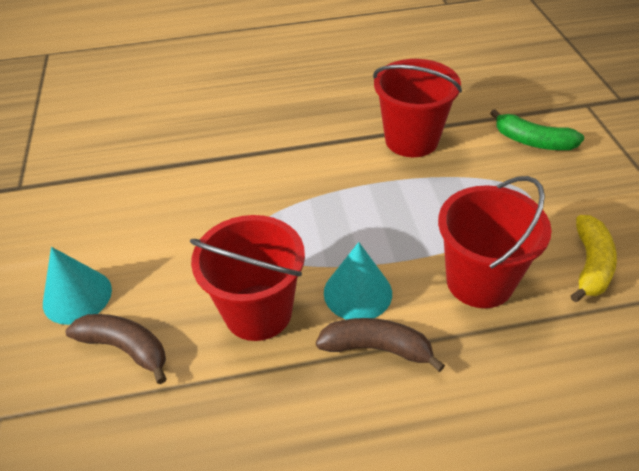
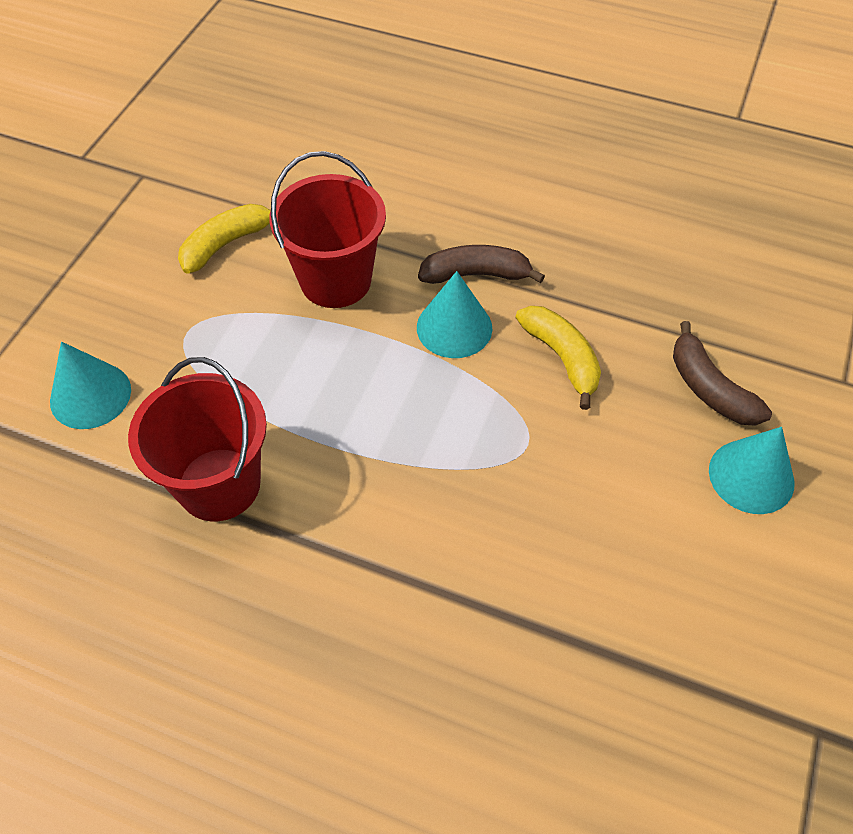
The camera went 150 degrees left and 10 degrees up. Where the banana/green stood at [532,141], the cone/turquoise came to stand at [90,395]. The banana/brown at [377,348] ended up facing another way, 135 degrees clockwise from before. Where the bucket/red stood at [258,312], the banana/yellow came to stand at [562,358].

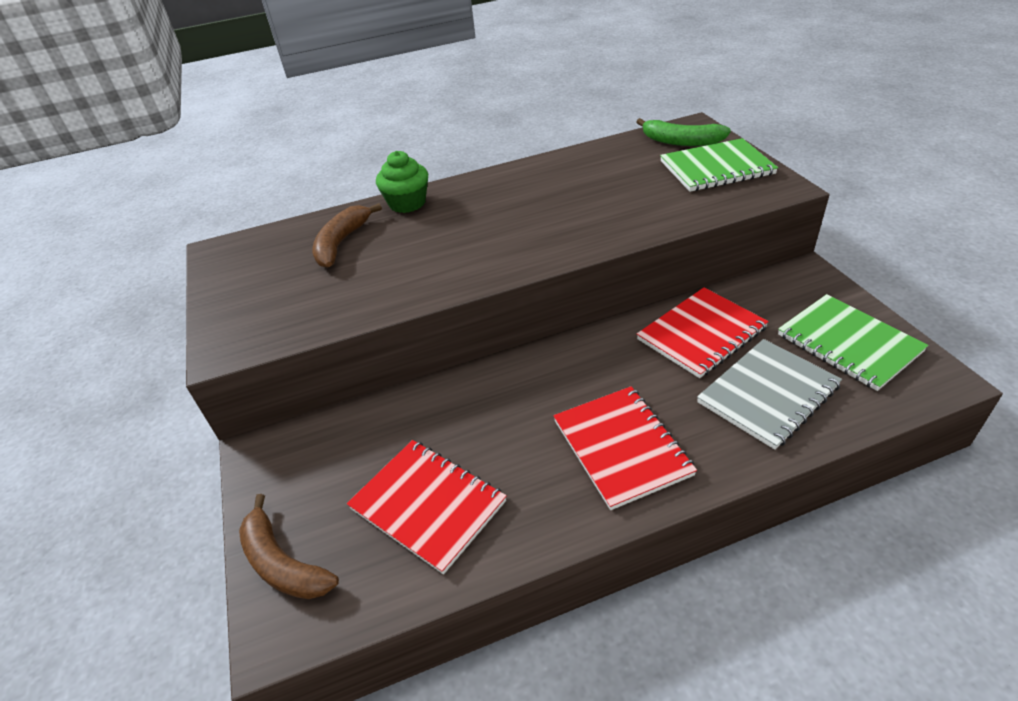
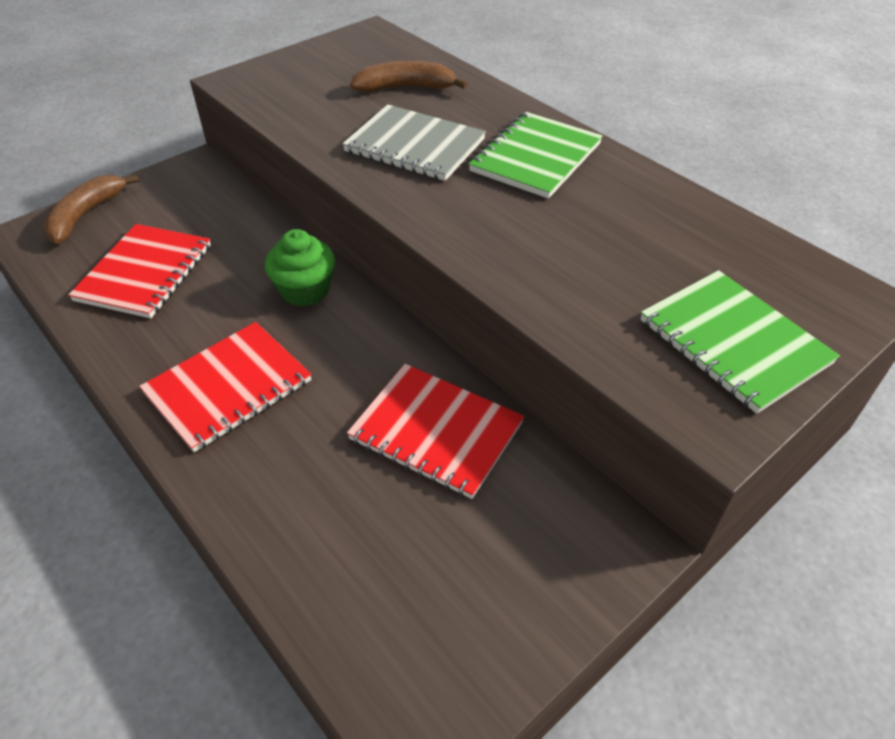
The camera went 65 degrees right and 5 degrees up. The cupcake/green ended up elsewhere, having gone from [407,203] to [305,290]. The notebook/grey ended up elsewhere, having gone from [768,394] to [414,146]. The notebook/green ended up elsewhere, having gone from [848,343] to [535,157]. The second view lost the banana/green at [681,141].

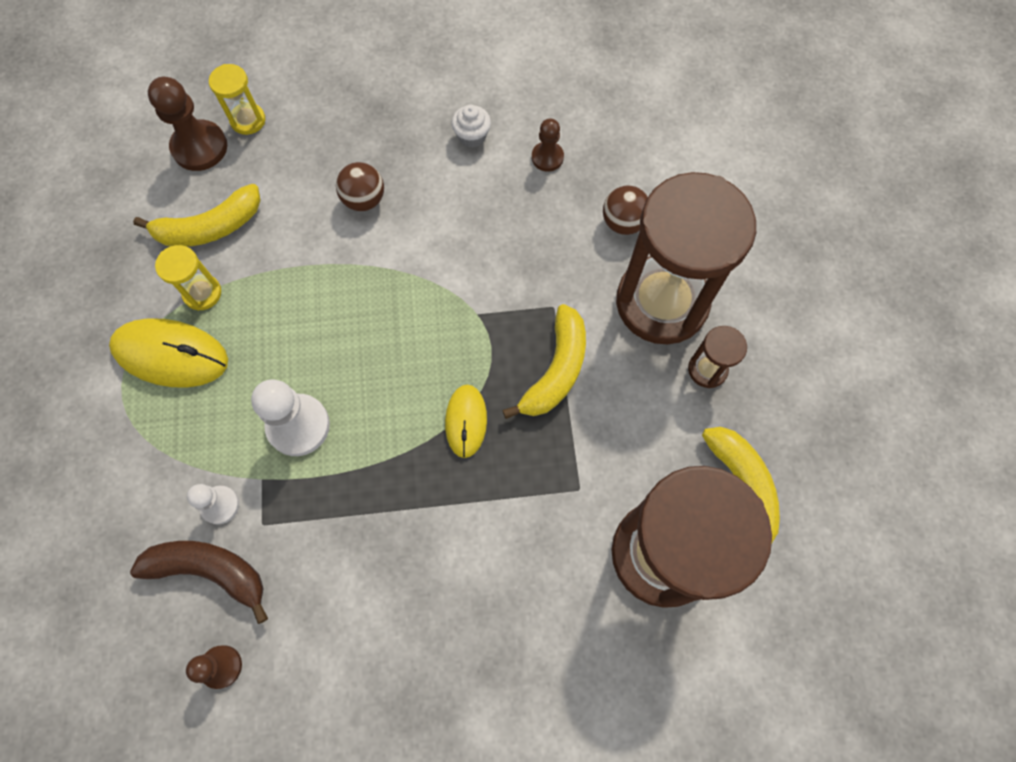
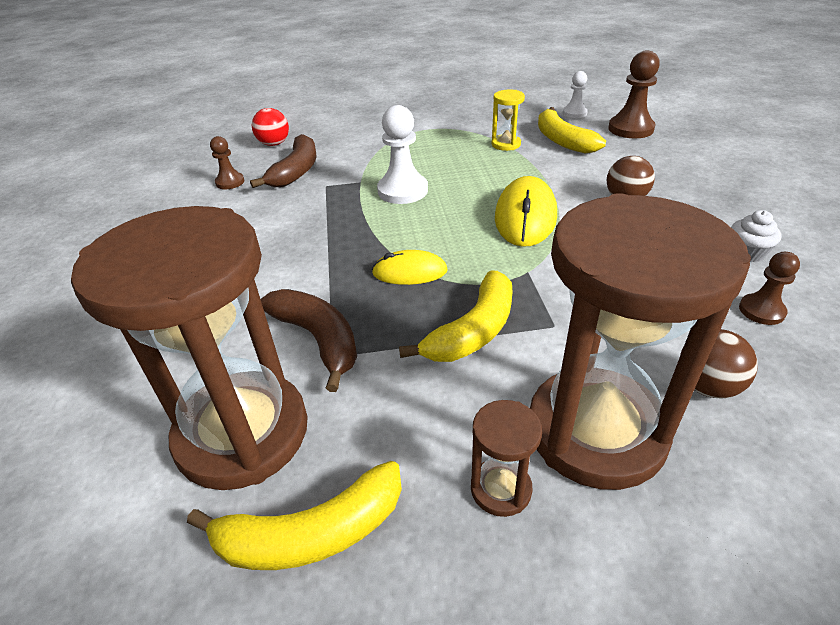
The camera went 90 degrees right and 30 degrees down. The second view gained the ball/red at [274,144]. The second view gained the banana/brown at [318,339]. The banana/yellow at [556,370] ended up facing another way, 75 degrees counterclockwise from before. The mouse/yellow ended up elsewhere, having gone from [171,354] to [525,217]. The pawn/white ended up elsewhere, having gone from [220,505] to [574,113]. The second view lost the hourglass/yellow at [248,120].

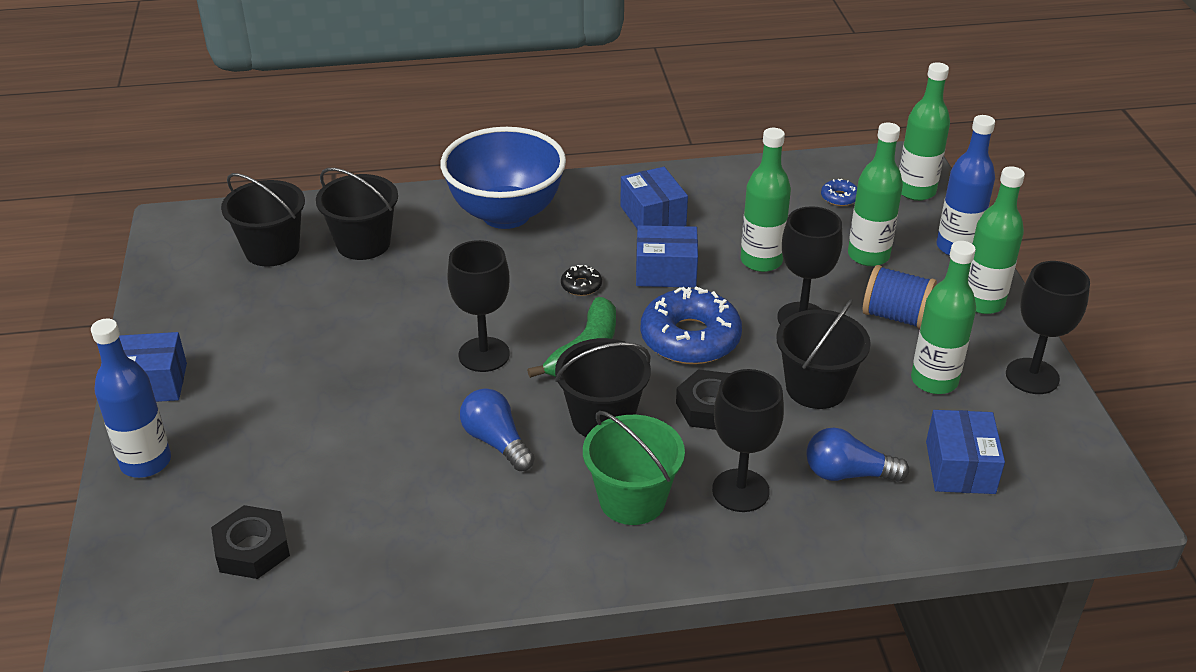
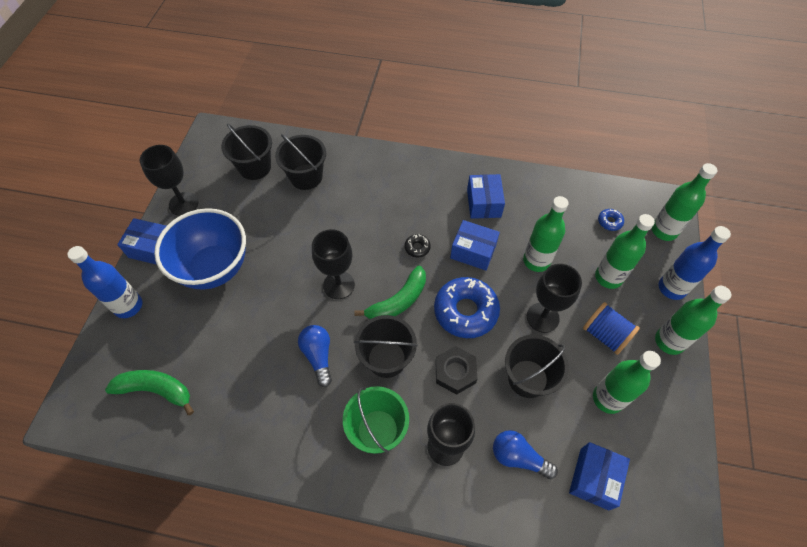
The camera went 20 degrees right and 20 degrees up. Where the nut/black stood at [252,549], the banana/green came to stand at [156,390]. The goblet/black ended up elsewhere, having gone from [1032,376] to [183,204]. The bowl/blue ended up elsewhere, having gone from [506,214] to [214,268].

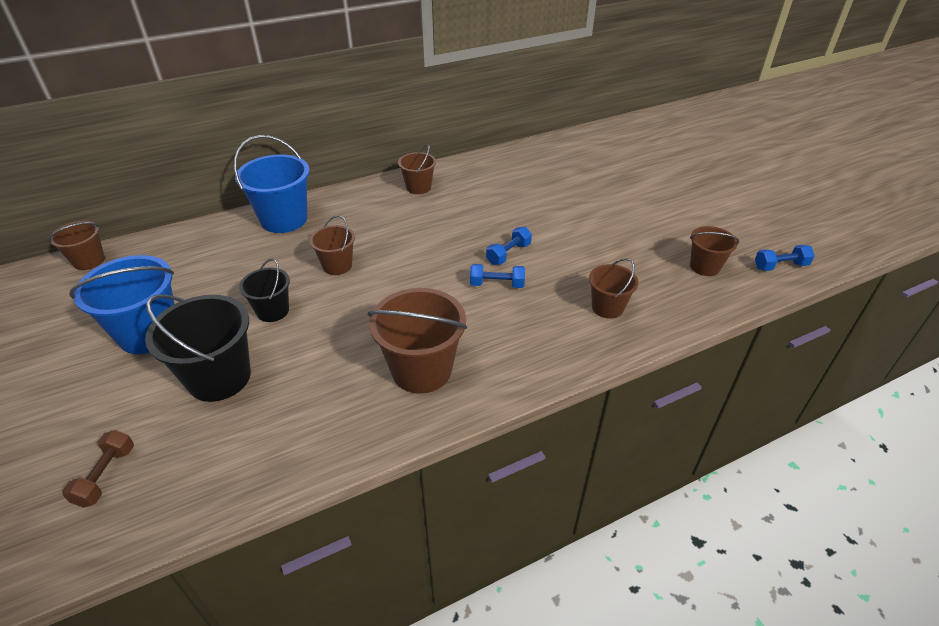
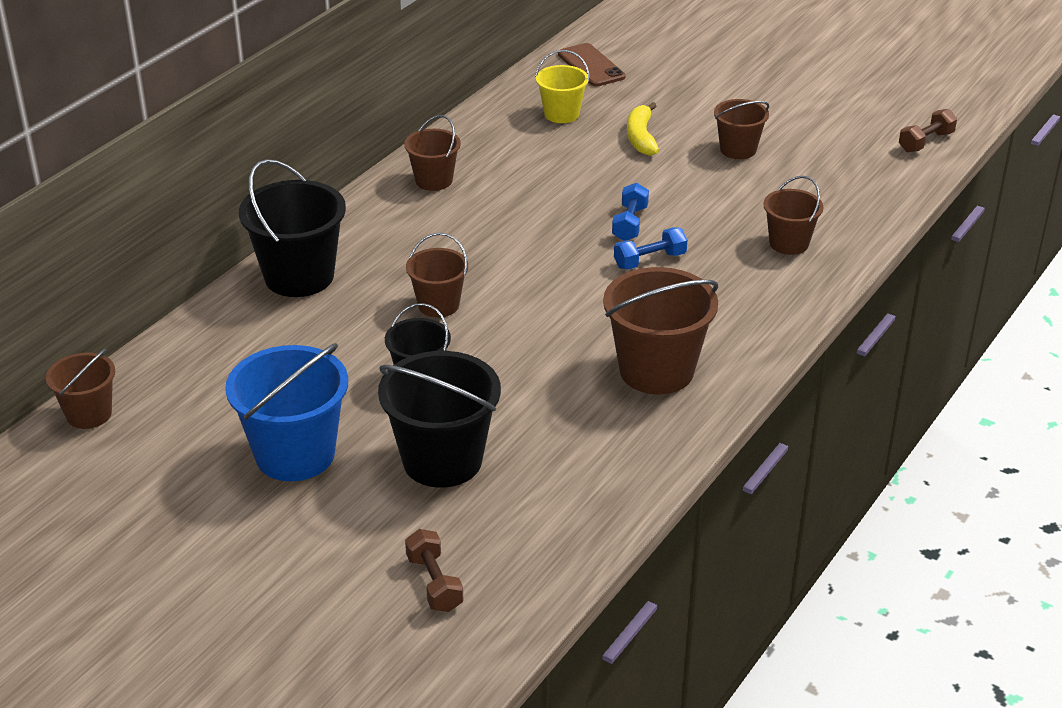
The camera went 30 degrees left and 5 degrees down. What was the bucket/blue at [284,219] turned into the bucket/black at [299,276]. The second view gained the bucket/yellow at [561,114]. The second view gained the phone/brown at [591,66]. The second view gained the banana/yellow at [641,137]. The bucket/brown ended up elsewhere, having gone from [704,267] to [738,149]. What was the dumbbell/blue at [780,266] turned into the dumbbell/brown at [926,142].

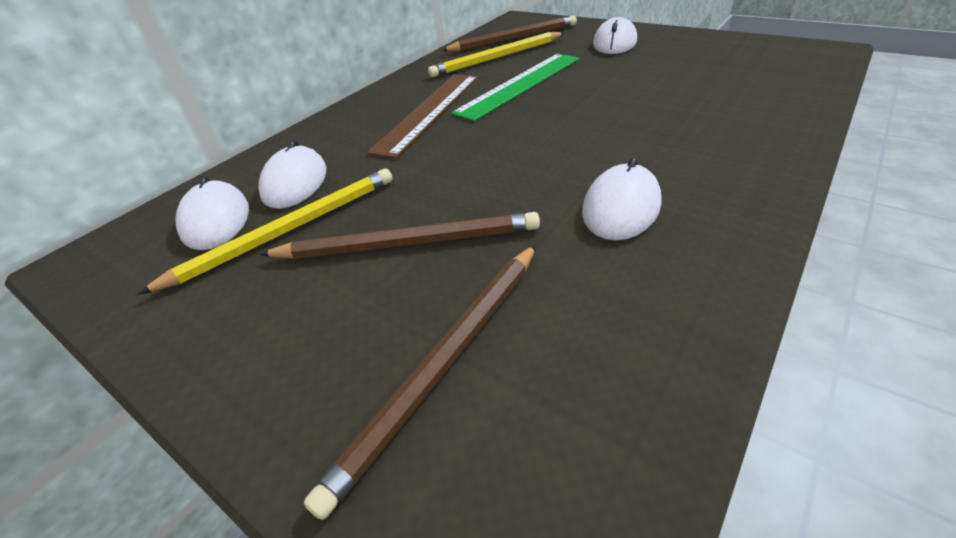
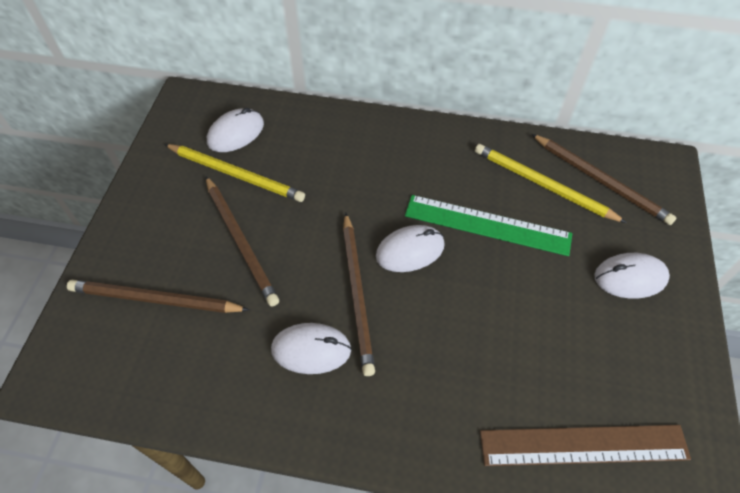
The camera went 60 degrees right and 15 degrees up. The second view gained the pencil/brown at [357,293]. The mouse/white ended up elsewhere, having gone from [295,182] to [410,250]. The ruler/brown ended up elsewhere, having gone from [428,112] to [583,445].

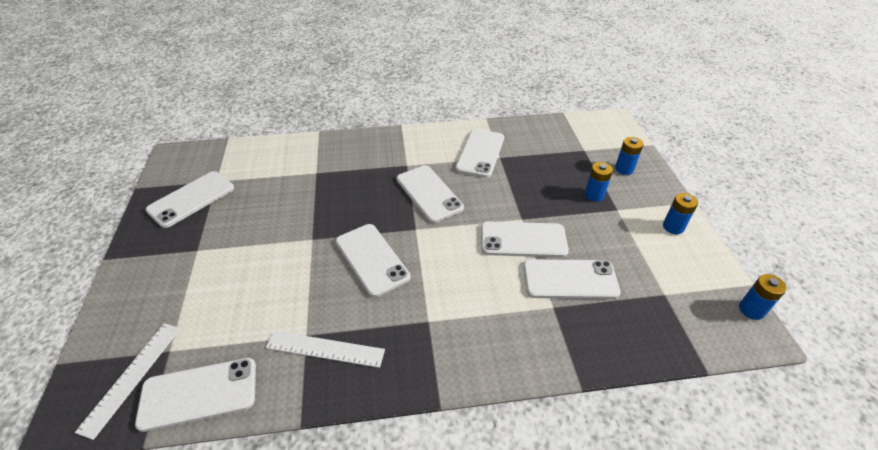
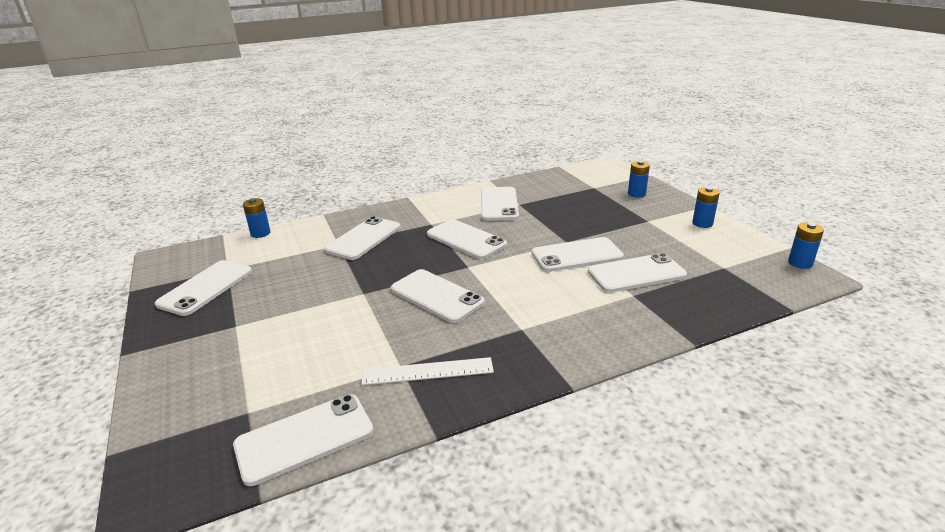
The camera went 15 degrees left and 15 degrees down. The battery/blue ended up elsewhere, having gone from [594,195] to [260,233]. The second view gained the phone/white at [363,238]. The second view lost the ruler/white at [132,377].

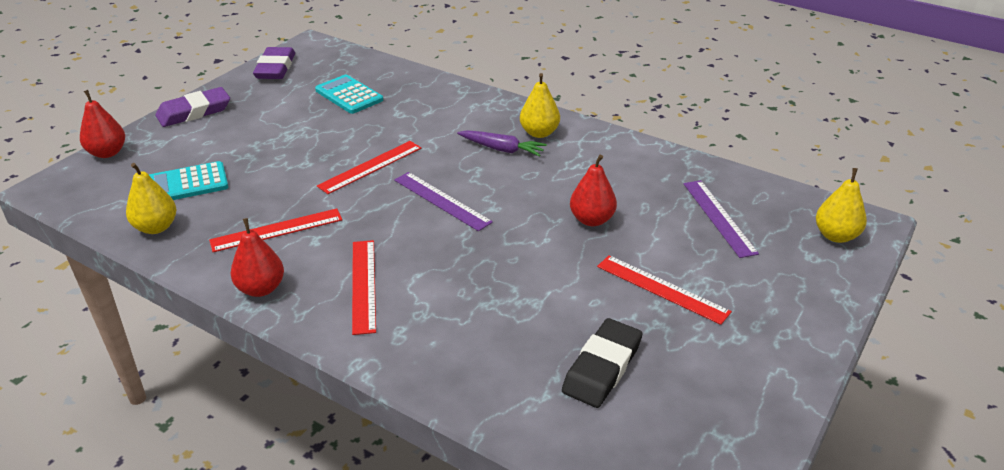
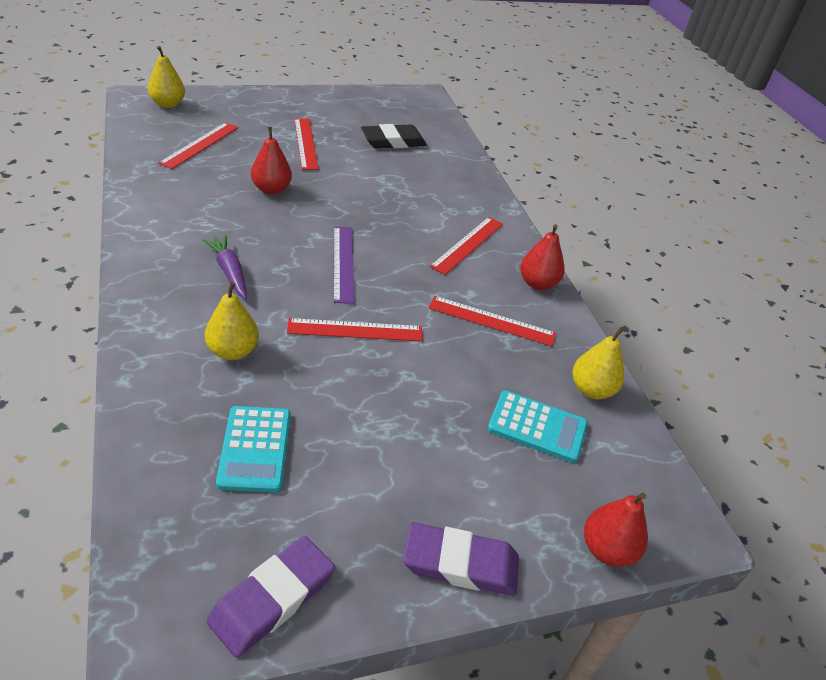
The camera went 145 degrees left and 5 degrees up. What was the ruler/purple at [718,217] turned into the ruler/red at [200,145]. The pear/yellow ended up elsewhere, having gone from [539,133] to [233,351].

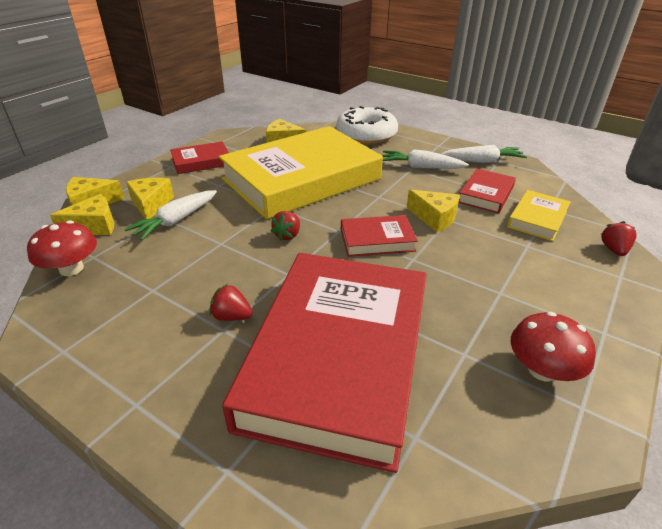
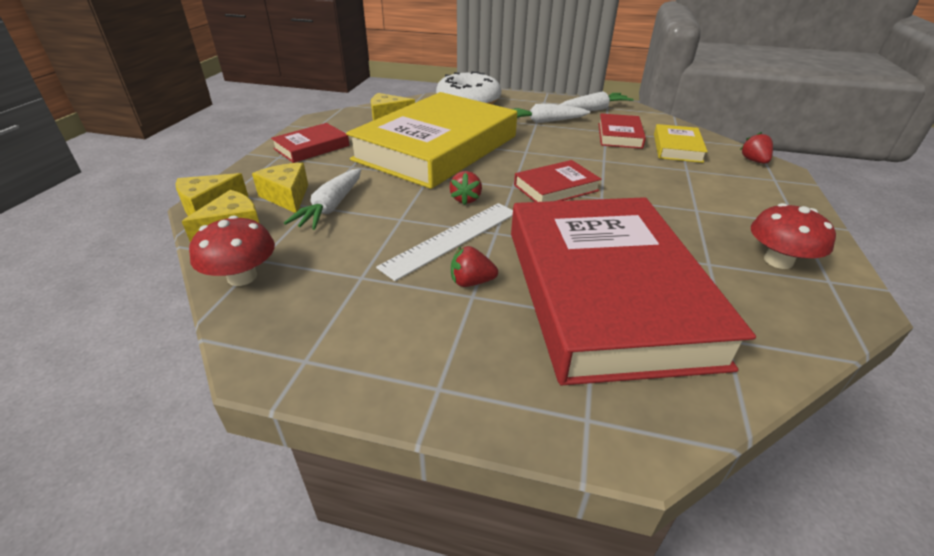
The camera went 20 degrees left and 0 degrees up. The second view gained the ruler/white at [452,238]. The second view lost the cheese/yellow at [434,218].

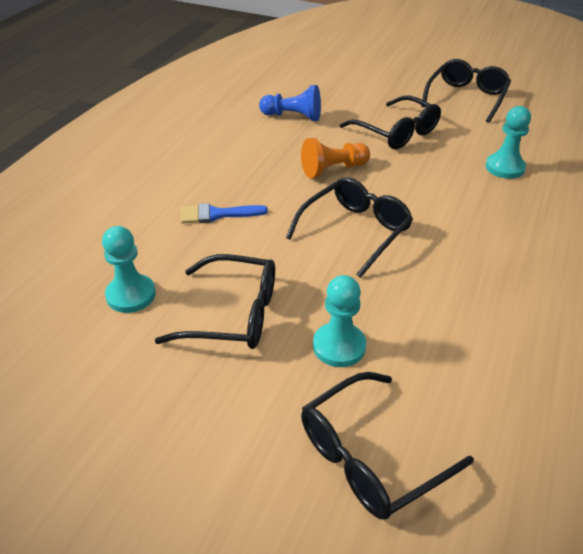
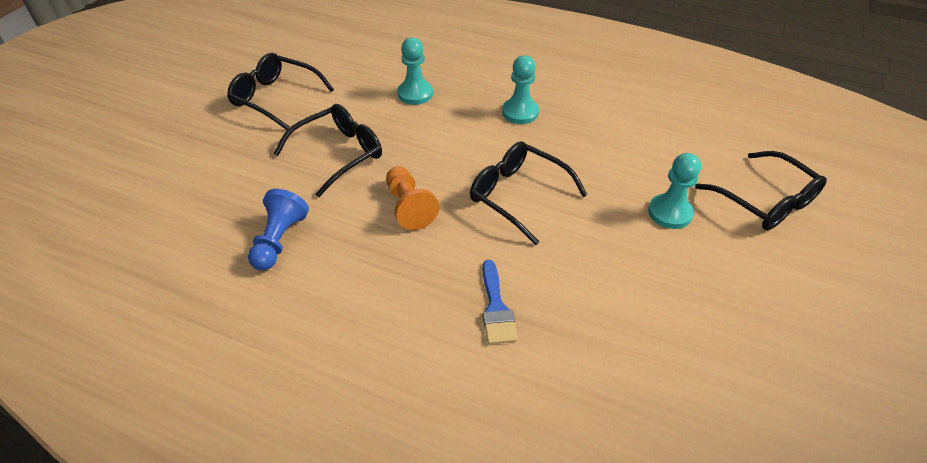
The camera went 90 degrees left and 5 degrees up. The pawn/turquoise ended up elsewhere, having gone from [131,295] to [520,112]. The second view lost the glasses/black at [233,314].

